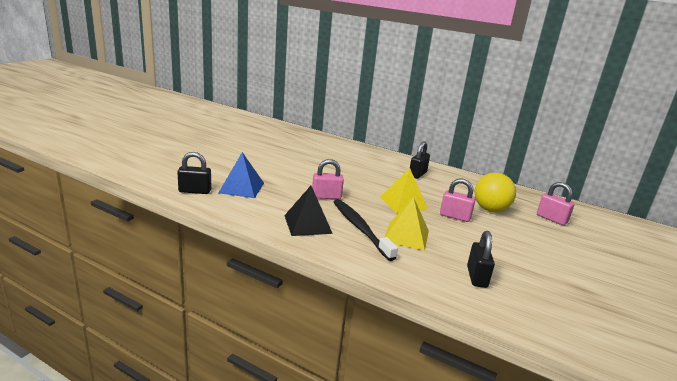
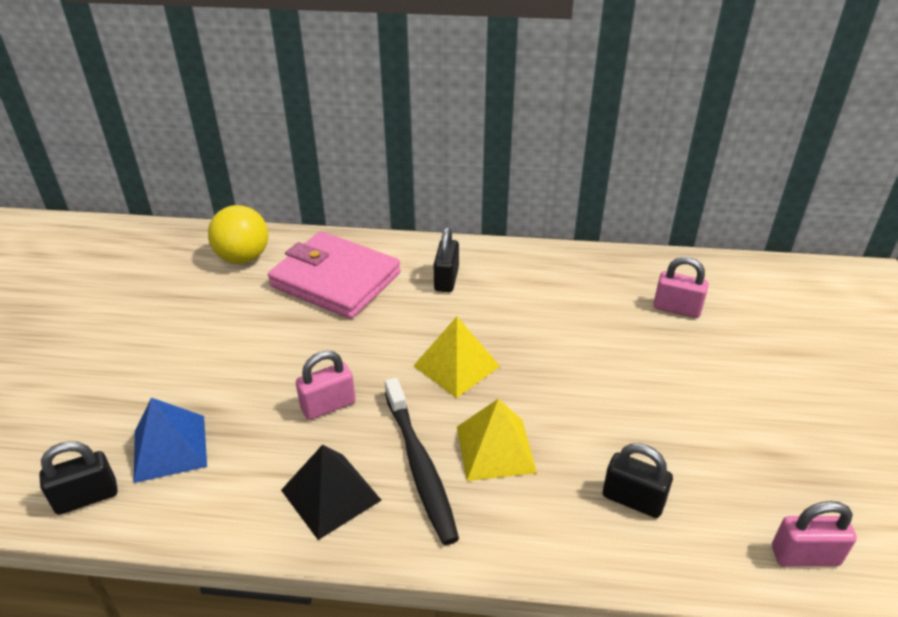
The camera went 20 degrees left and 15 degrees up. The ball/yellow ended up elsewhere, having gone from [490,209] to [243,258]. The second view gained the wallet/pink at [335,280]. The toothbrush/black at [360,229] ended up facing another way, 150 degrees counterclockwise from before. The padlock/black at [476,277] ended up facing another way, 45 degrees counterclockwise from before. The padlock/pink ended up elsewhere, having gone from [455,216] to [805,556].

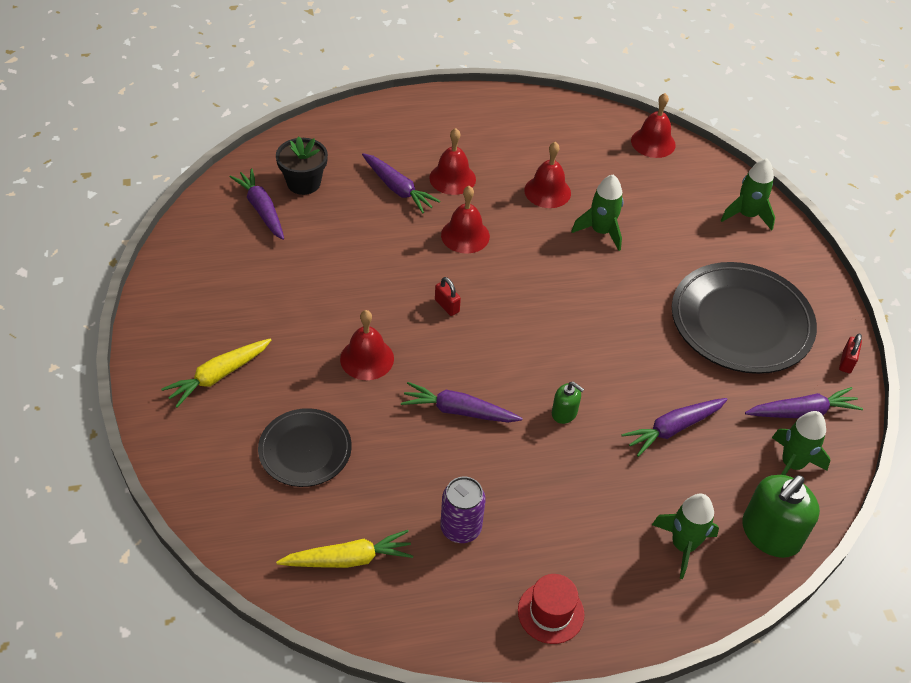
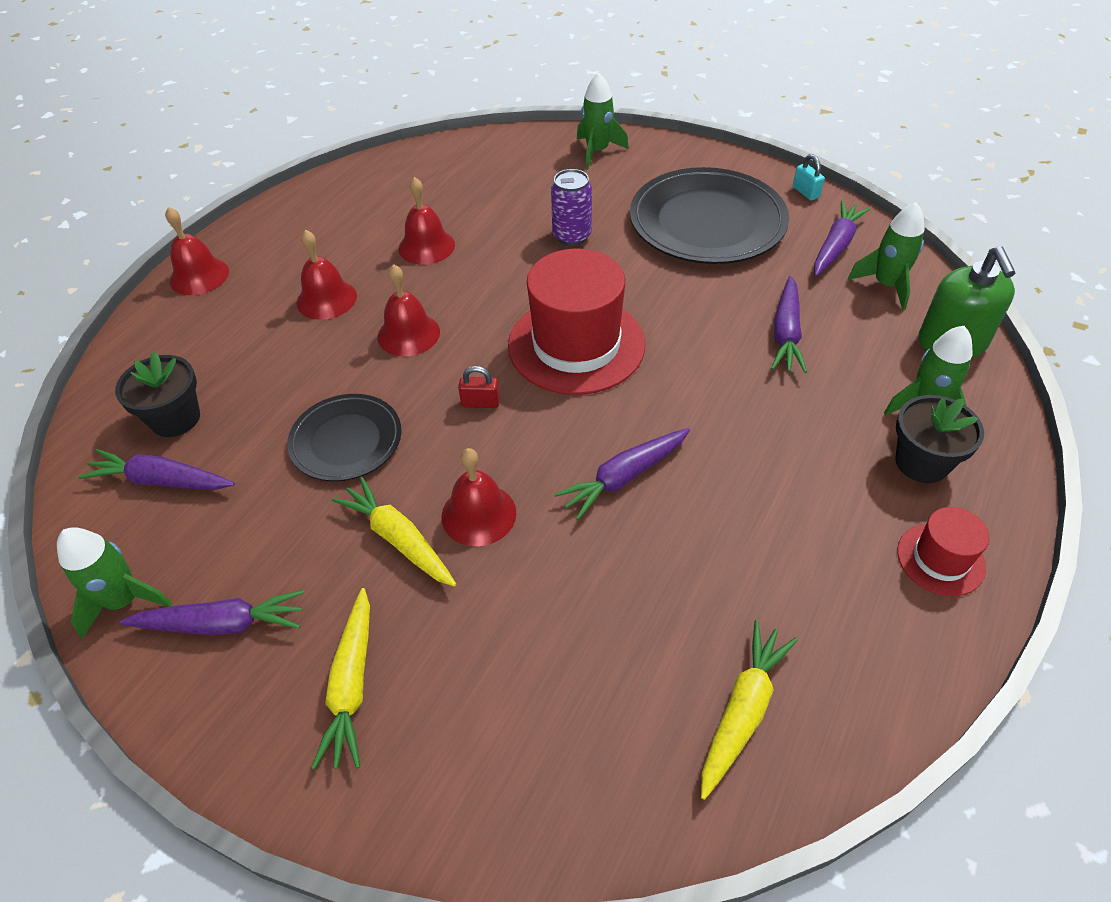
The camera went 45 degrees left and 0 degrees up. The rocket/green ended up elsewhere, having gone from [601,231] to [124,601]. The carrot/purple ended up elsewhere, having gone from [398,189] to [222,624]. The bell/red ended up elsewhere, having gone from [653,142] to [199,276]. The plate/black ended up elsewhere, having gone from [305,450] to [346,441]. The second view gained the carrot/yellow at [398,539]. The second view gained the hat/red at [576,345]. The can/purple ended up elsewhere, having gone from [460,528] to [572,236]. What was the padlock/red at [846,362] turned into the padlock/turquoise at [805,192]. The second view gained the flower pot/black at [921,462]. The second view lost the soap dispenser/green at [564,413].

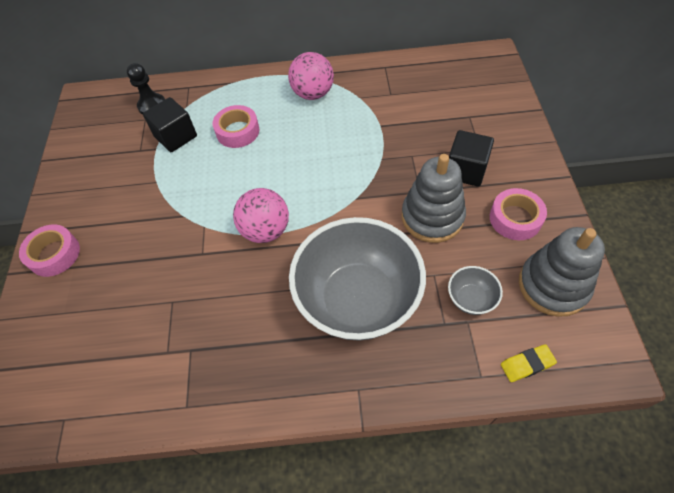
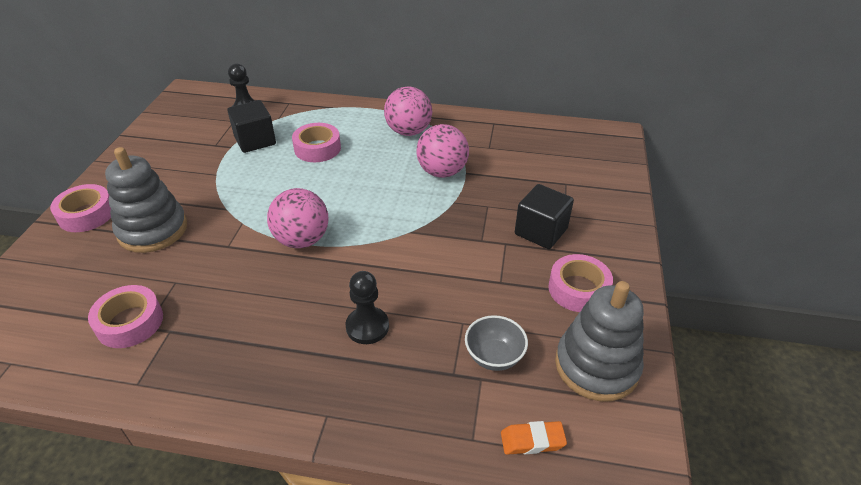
The camera went 10 degrees right and 15 degrees down. The second view gained the tape/pink at [130,322]. The stacking toy/grey ended up elsewhere, having gone from [432,217] to [153,230]. Where the bowl/grey stood at [357,300], the pawn/black came to stand at [367,327]. The second view gained the ball/pink at [442,172]. What was the eraser/yellow at [527,364] turned into the eraser/orange at [532,440].

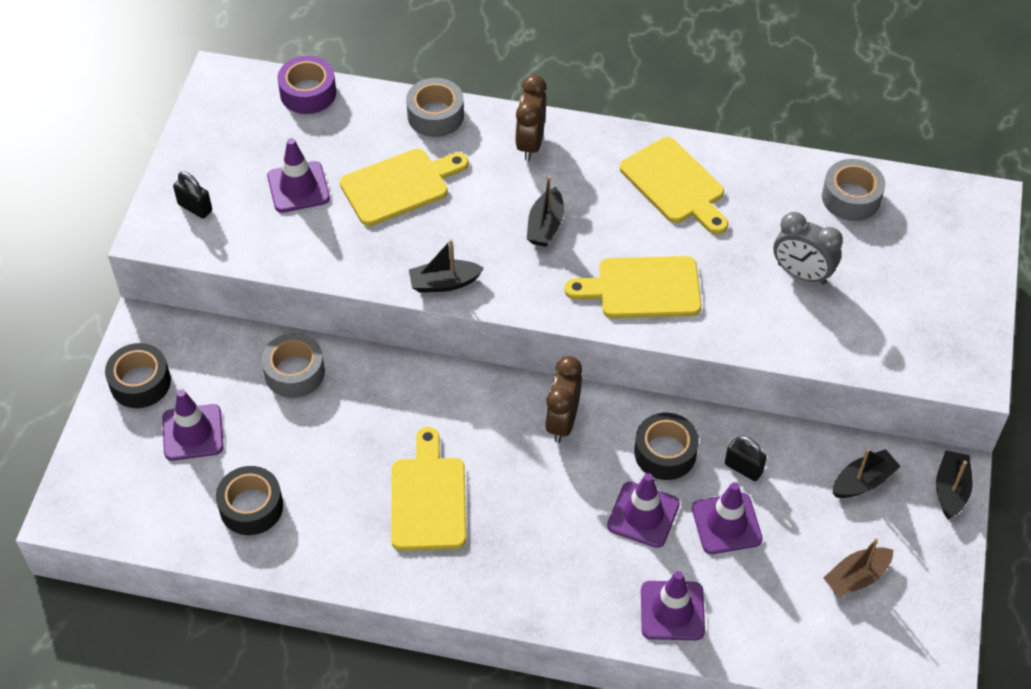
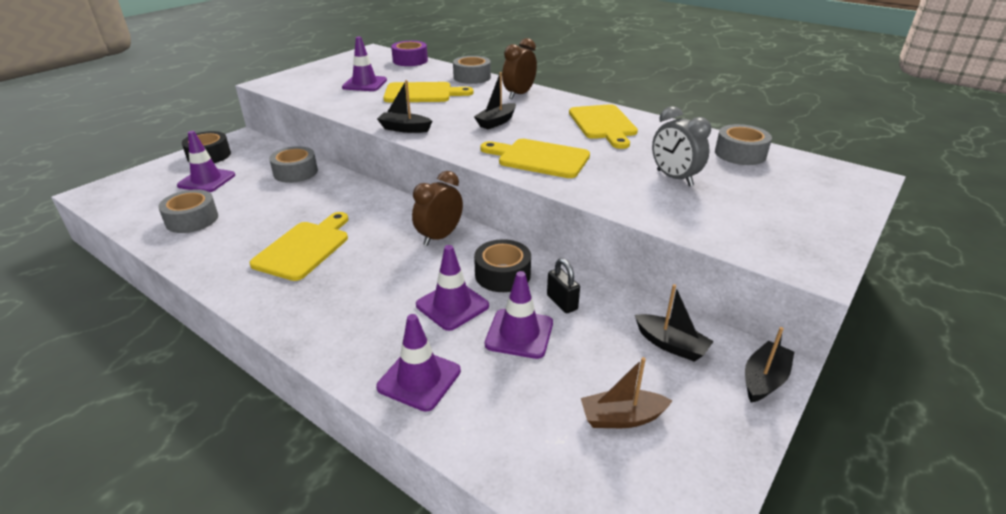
The camera went 25 degrees right and 20 degrees down. What was the tape/black at [251,507] turned into the tape/grey at [192,219]. The boat/black at [863,481] ended up facing another way, 45 degrees clockwise from before. The second view lost the padlock/black at [195,207].

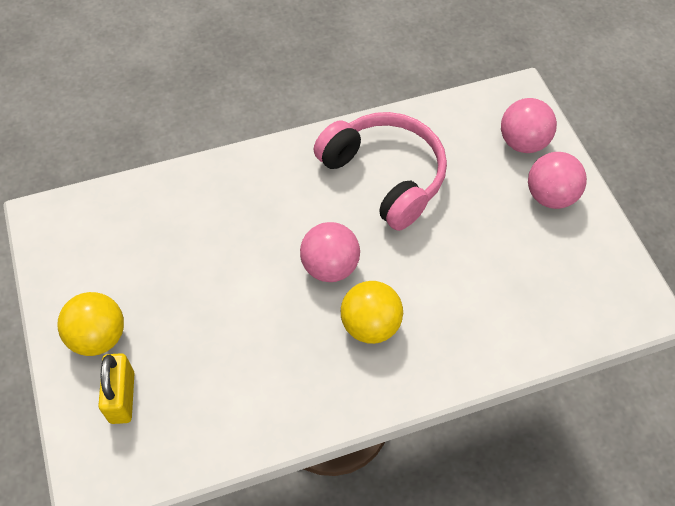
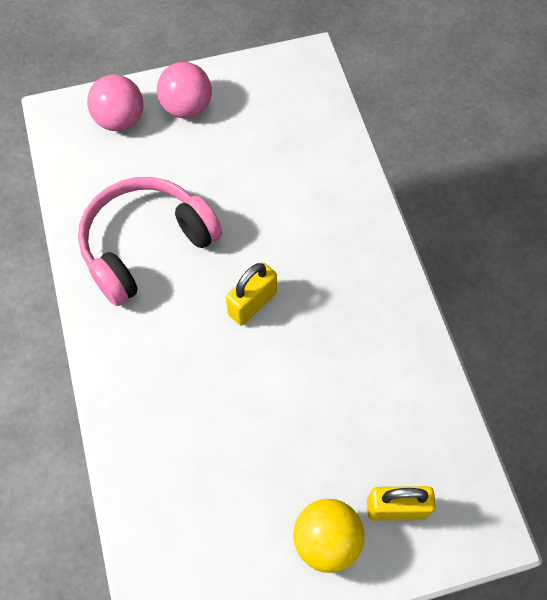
The camera went 85 degrees left and 5 degrees up. Where the ball/pink stood at [329,266], the padlock/yellow came to stand at [252,303]. The second view lost the ball/yellow at [370,325].

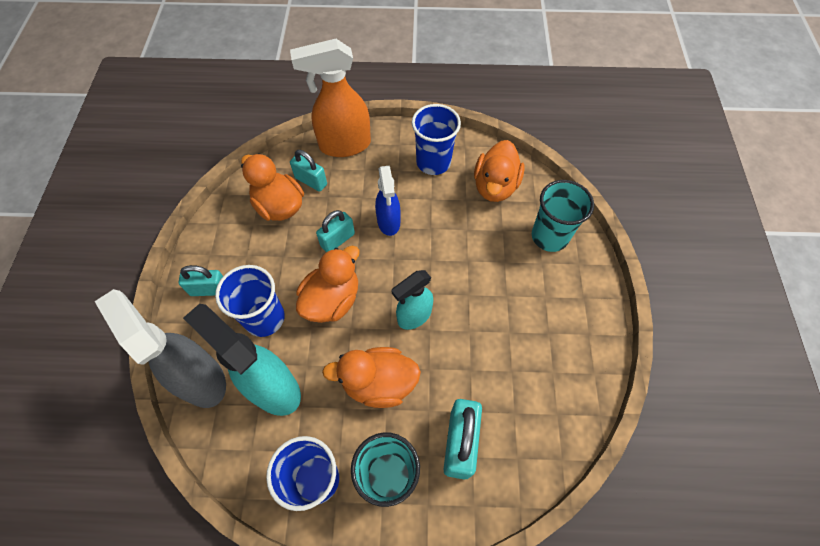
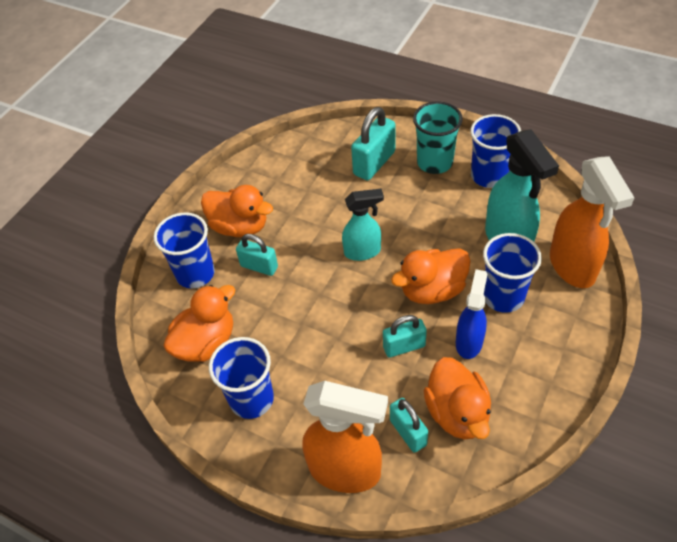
The camera went 150 degrees left and 10 degrees down. What was the cup/turquoise at [549,236] turned into the cup/blue at [195,273]. The duck/orange ended up elsewhere, having gone from [378,383] to [240,226]. The padlock/turquoise ended up elsewhere, having gone from [209,289] to [259,266]. The spray bottle/blue ended up elsewhere, having gone from [388,222] to [469,342]. What was the spray bottle/grey at [201,379] turned into the spray bottle/orange at [572,267].

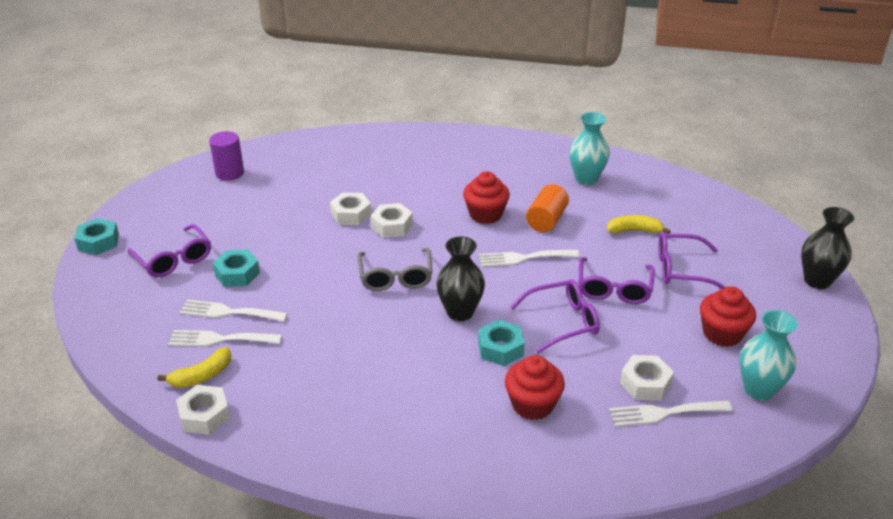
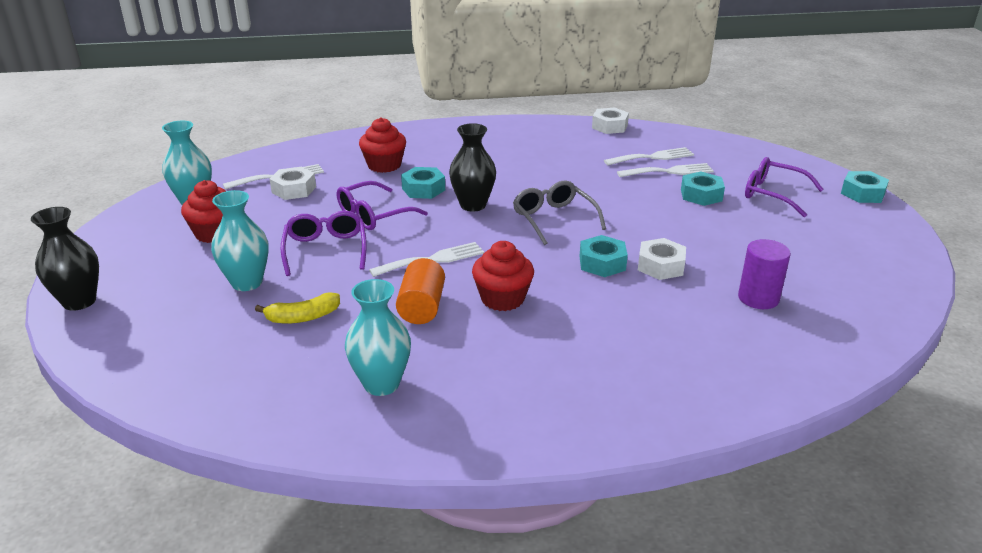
The camera went 160 degrees right and 5 degrees down. Where the glasses/purple stood at [681,269], the vase/turquoise came to stand at [247,282]. What was the nut/white at [392,226] turned into the nut/turquoise at [602,263]. The cylinder/purple ended up elsewhere, having gone from [230,173] to [758,298]. The second view lost the banana/yellow at [202,376].

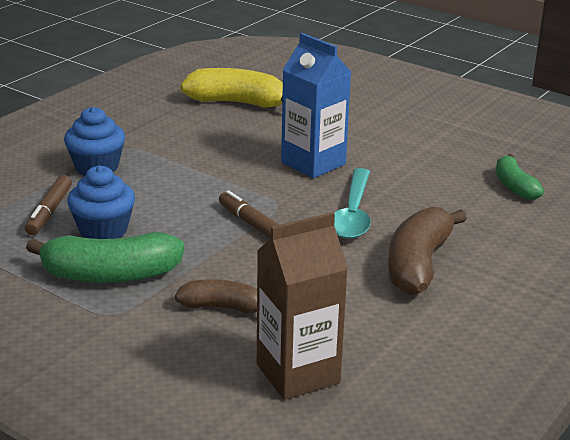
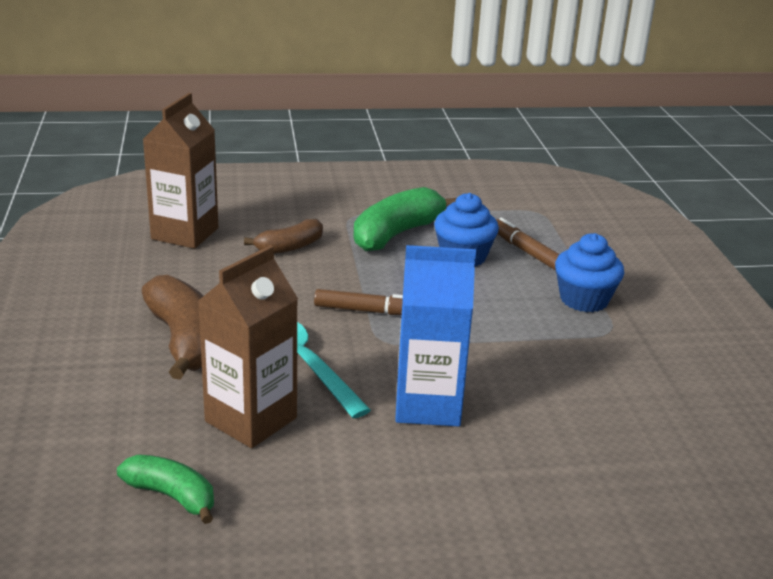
The camera went 135 degrees right and 0 degrees up. The second view gained the carton/brown at [251,419]. The second view lost the banana/yellow at [237,103].

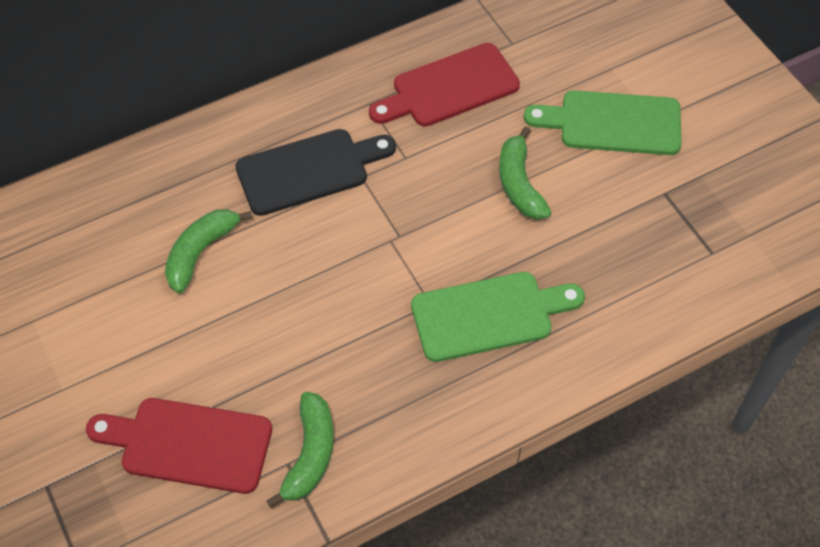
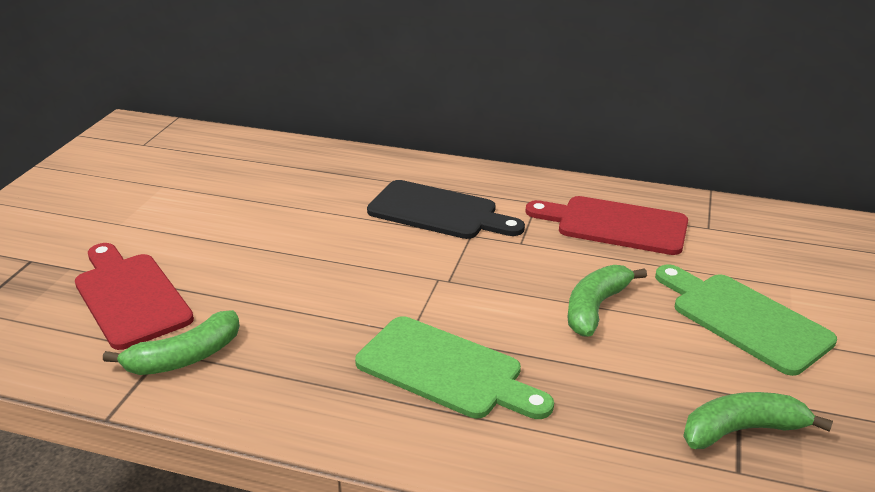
The camera went 45 degrees right and 25 degrees down. The banana/green ended up elsewhere, having gone from [200,252] to [742,430].

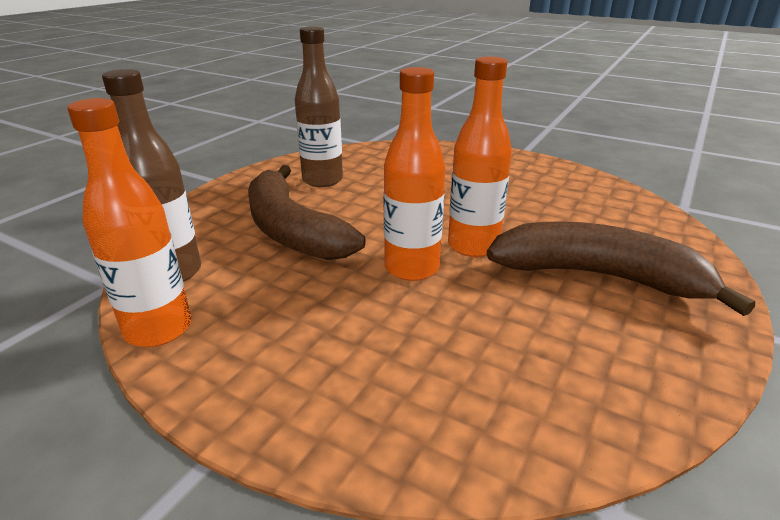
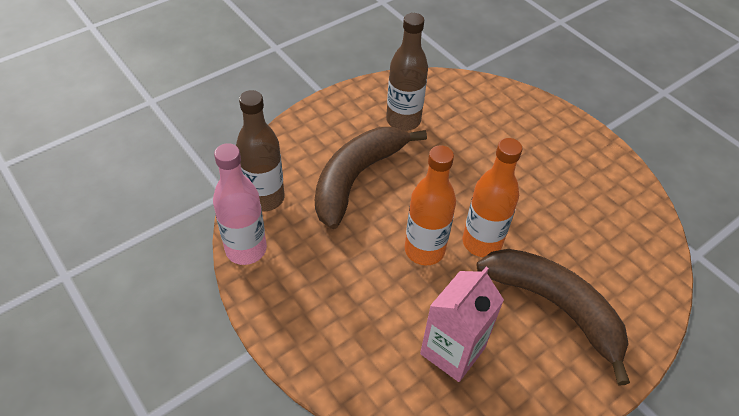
The camera went 20 degrees right and 20 degrees up. What was the bottle/orange at [158,329] turned into the bottle/pink at [246,249]. The banana/brown at [291,230] ended up facing another way, 45 degrees clockwise from before. The second view gained the carton/pink at [452,351].

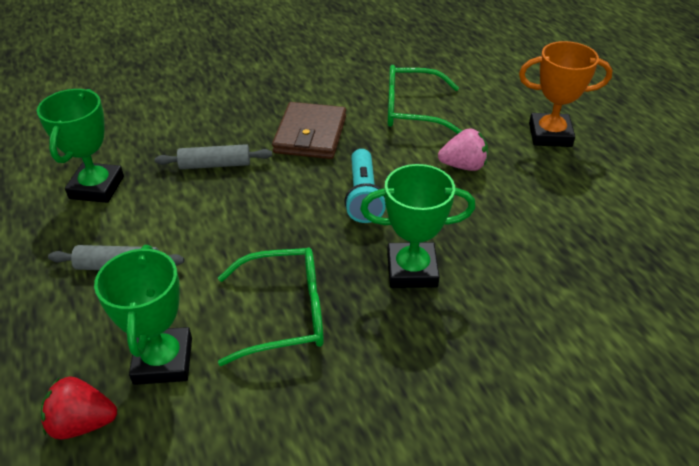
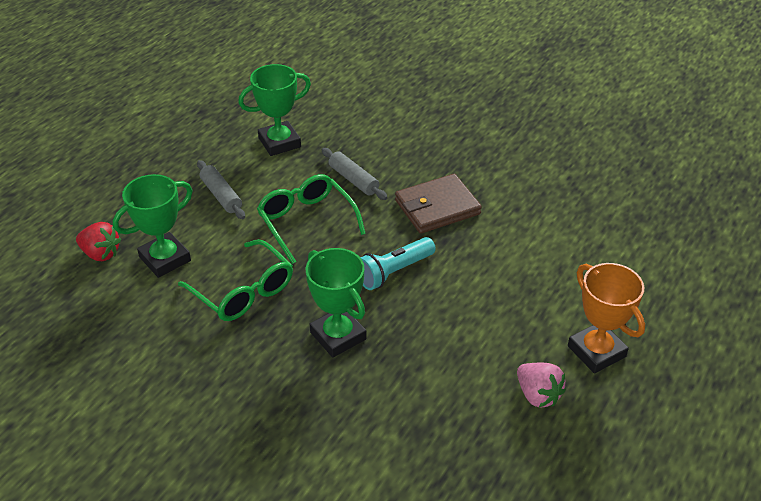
The camera went 55 degrees right and 0 degrees up. The strawberry/red at [82,423] ended up facing another way, 150 degrees clockwise from before. The glasses/green ended up elsewhere, having gone from [413,110] to [307,222]. The strawberry/pink ended up elsewhere, having gone from [463,166] to [537,395].

